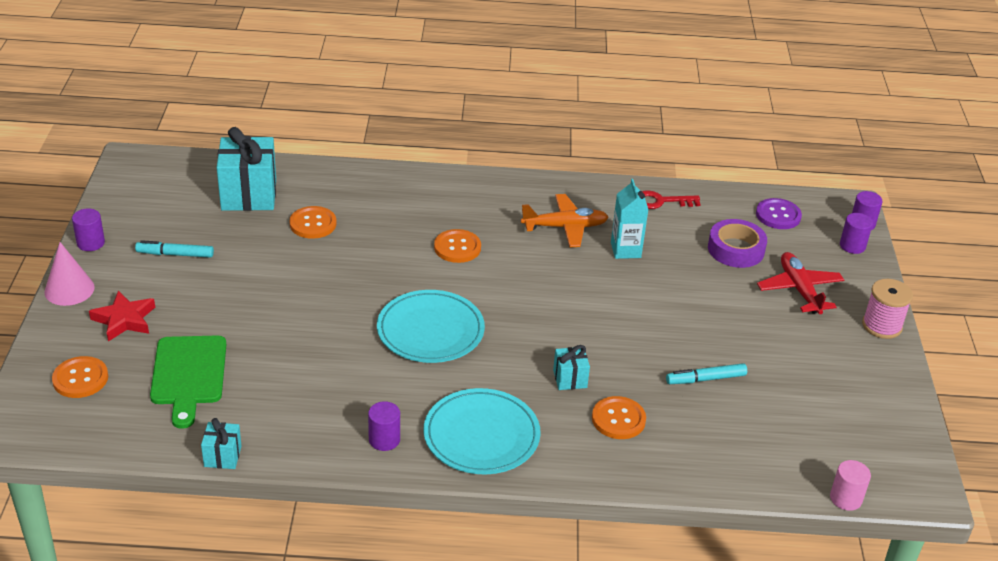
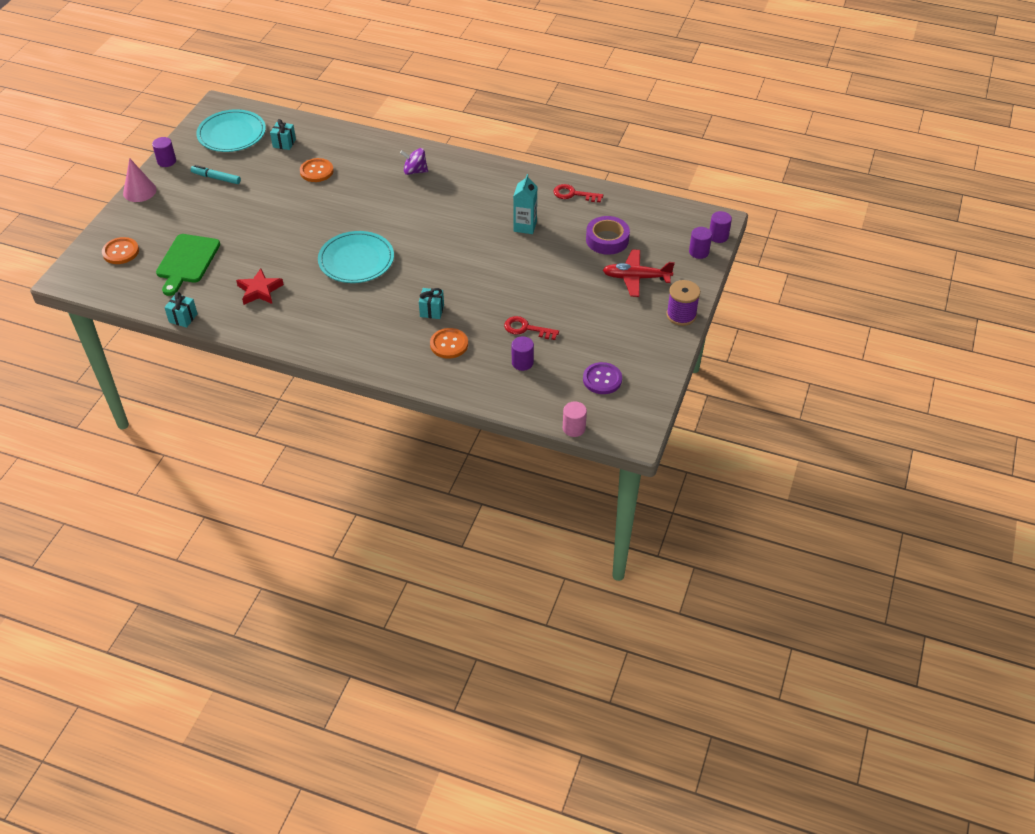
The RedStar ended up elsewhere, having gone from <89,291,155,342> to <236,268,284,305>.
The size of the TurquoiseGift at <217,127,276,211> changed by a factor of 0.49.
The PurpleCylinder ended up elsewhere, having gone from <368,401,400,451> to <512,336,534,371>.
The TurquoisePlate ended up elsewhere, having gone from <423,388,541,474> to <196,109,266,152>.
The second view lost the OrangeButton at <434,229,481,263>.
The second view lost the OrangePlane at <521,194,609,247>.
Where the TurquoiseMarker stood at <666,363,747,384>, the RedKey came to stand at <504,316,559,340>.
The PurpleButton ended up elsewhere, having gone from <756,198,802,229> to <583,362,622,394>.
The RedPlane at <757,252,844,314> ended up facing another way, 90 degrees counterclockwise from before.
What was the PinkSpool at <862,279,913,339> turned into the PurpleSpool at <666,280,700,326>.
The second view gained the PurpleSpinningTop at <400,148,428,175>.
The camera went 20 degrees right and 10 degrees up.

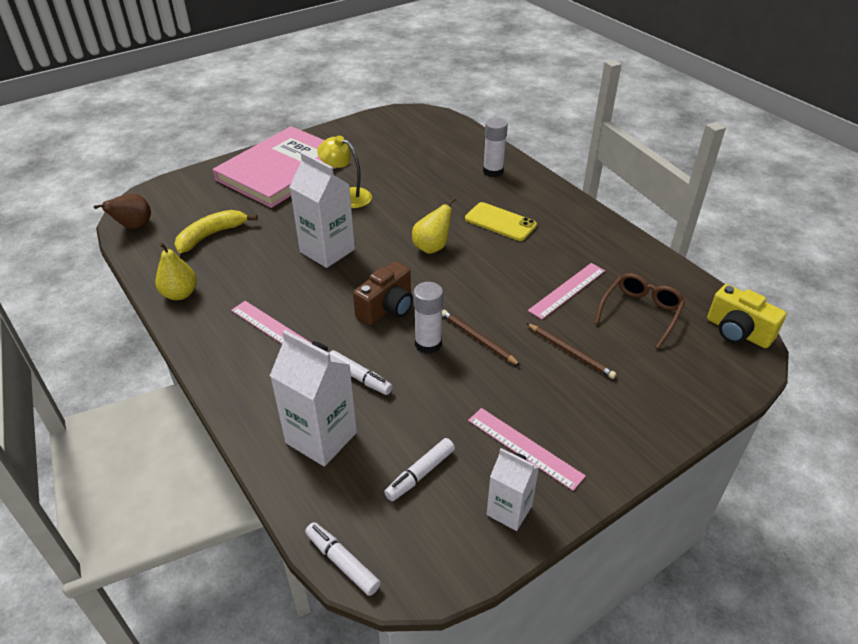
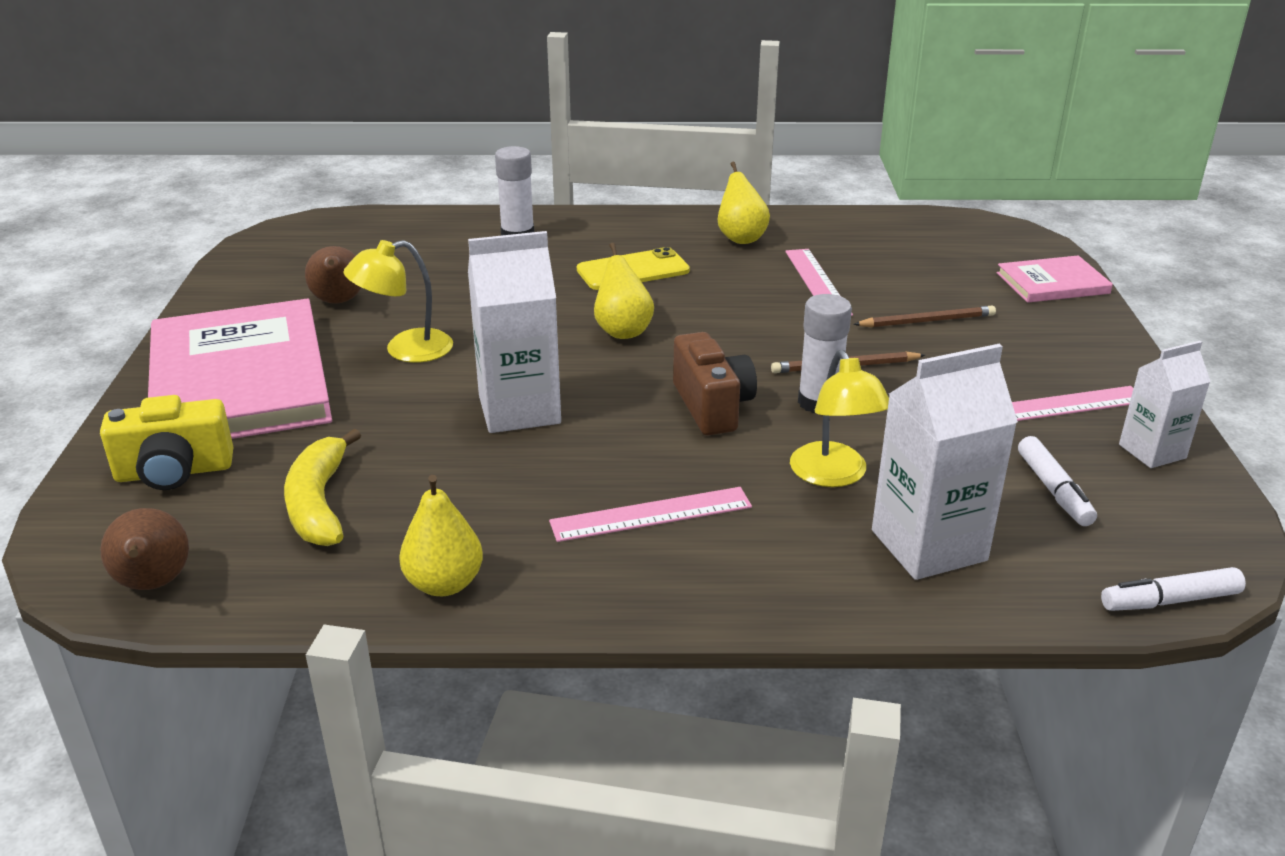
Where the WhiteMarker stood at <329,350,393,395>, the YellowLamp came to stand at <790,350,889,487>.
The second view lost the BrownGlasses at <594,273,685,349>.
The YellowCamera ended up elsewhere, having gone from <707,284,787,348> to <100,395,233,490>.
The second view gained the BrownPear at <305,246,361,304>.
The second view gained the YellowPear at <718,162,770,244>.
The second view gained the PinkBook at <997,255,1113,303>.
The camera went 55 degrees left and 10 degrees down.

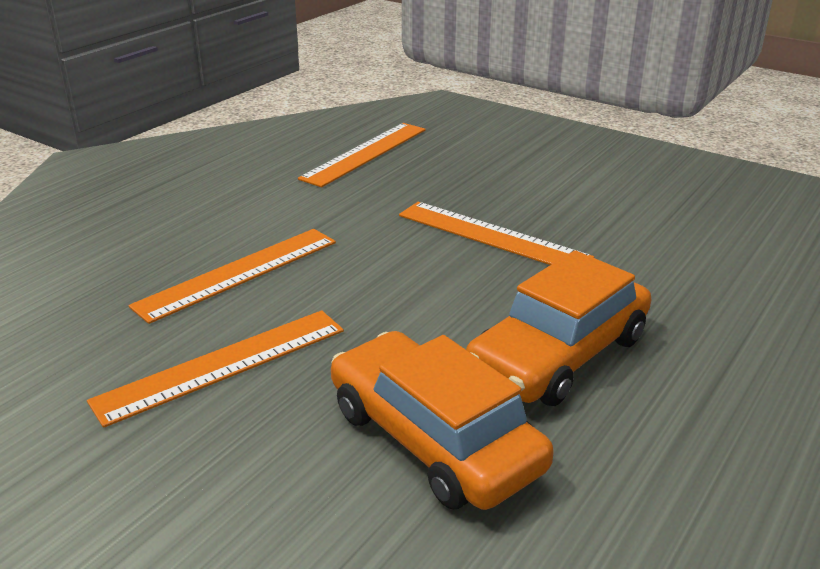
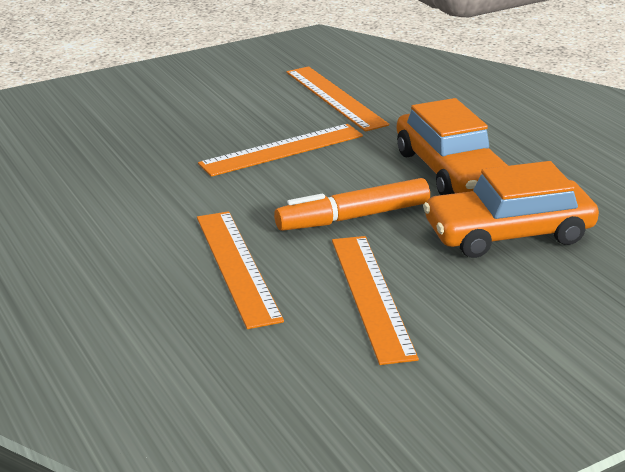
The OrangeRuler ended up elsewhere, having gone from <298,123,426,187> to <286,66,389,132>.
The second view gained the OrangeMarker at <274,178,430,231>.
The camera went 65 degrees left and 0 degrees up.

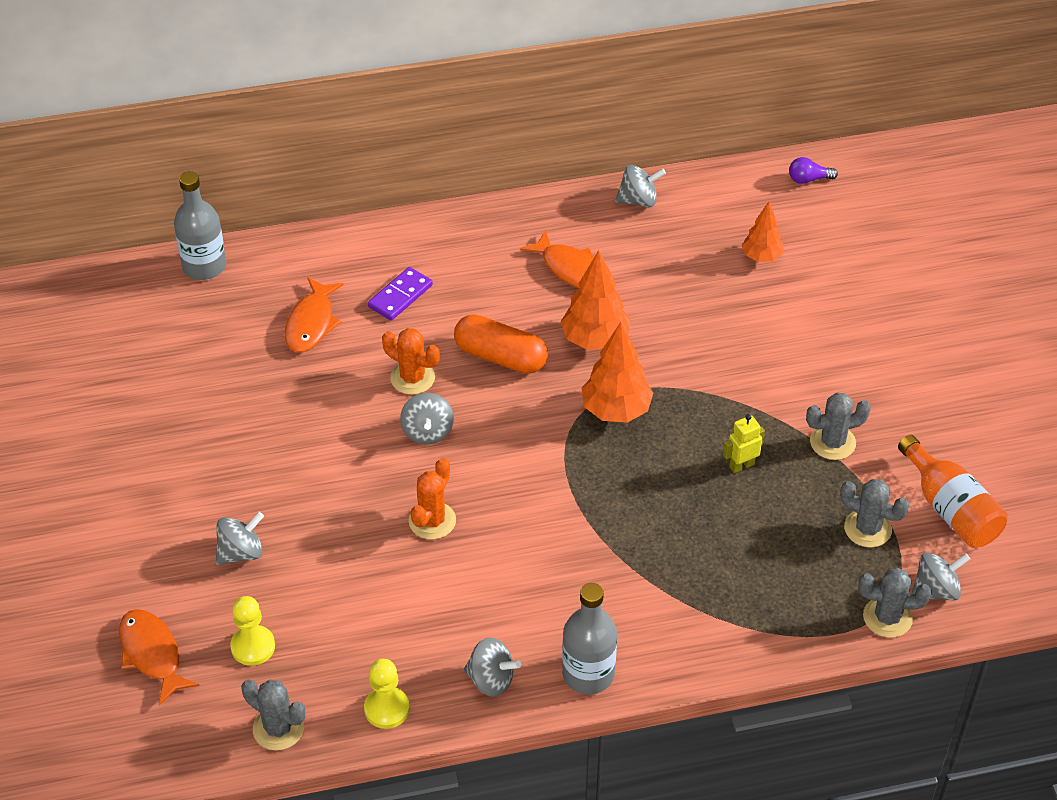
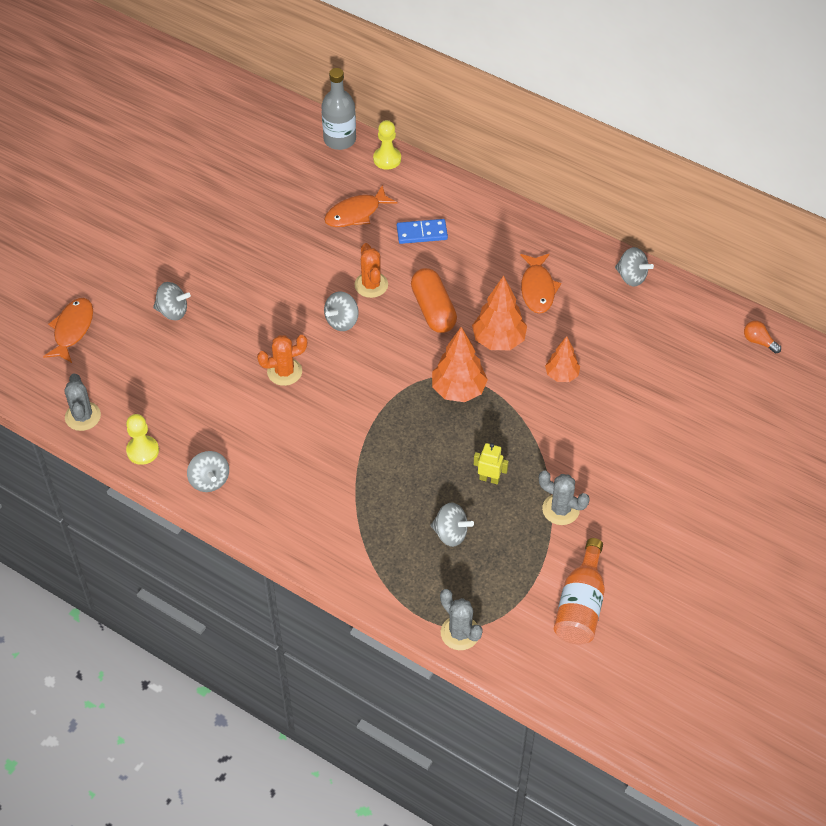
The YellowPawn ended up elsewhere, having gone from <230,596,275,666> to <373,120,401,170>.
What was the PurpleDomino at <368,267,433,321> turned into the BlueDomino at <397,219,448,244>.
The second view lost the GreyBottle at <562,583,617,694>.
The OrangeTree ended up elsewhere, having gone from <741,202,784,262> to <545,336,580,382>.
What was the PurpleLightBulb at <789,157,838,184> turned into the OrangeLightBulb at <744,320,781,353>.
The second view lost the GreyCactus at <840,479,909,548>.
The GreySpinningTop ended up elsewhere, having gone from <911,552,970,601> to <430,503,474,547>.
The camera went 45 degrees right and 5 degrees up.

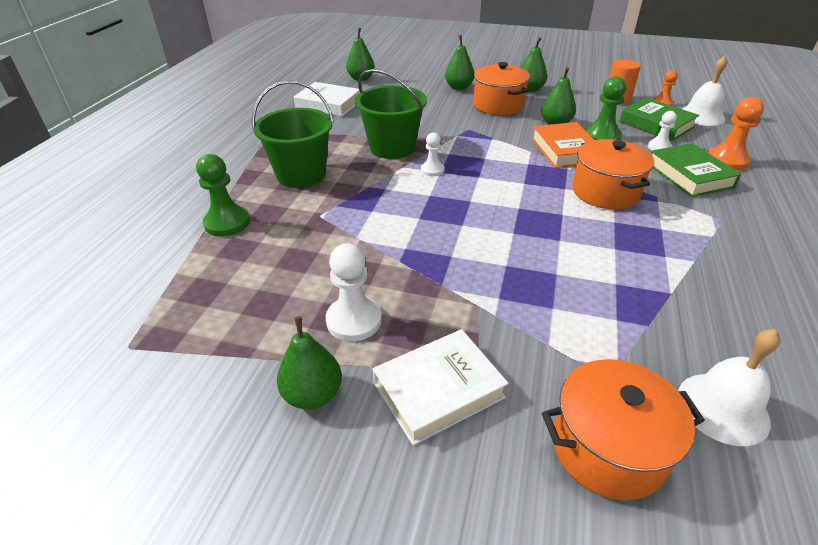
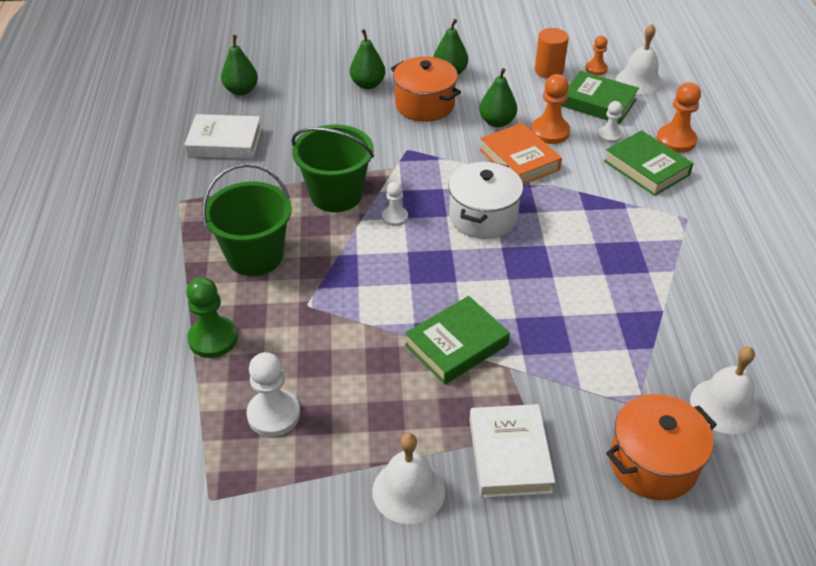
Where the GreenPear stood at <277,316,342,410>, the WhiteBell came to stand at <372,433,445,524>.
The WhitePawn ended up elsewhere, having gone from <326,244,382,342> to <246,352,300,437>.
The WhiteBook at <373,329,509,446> ended up facing another way, 45 degrees counterclockwise from before.
The second view lost the OrangePot at <572,139,654,209>.
What was the GreenPawn at <585,76,626,140> turned into the OrangePawn at <531,74,570,144>.
The second view gained the GreenBook at <405,296,510,384>.
The second view gained the WhitePot at <448,161,523,239>.
The camera went 20 degrees left and 5 degrees up.

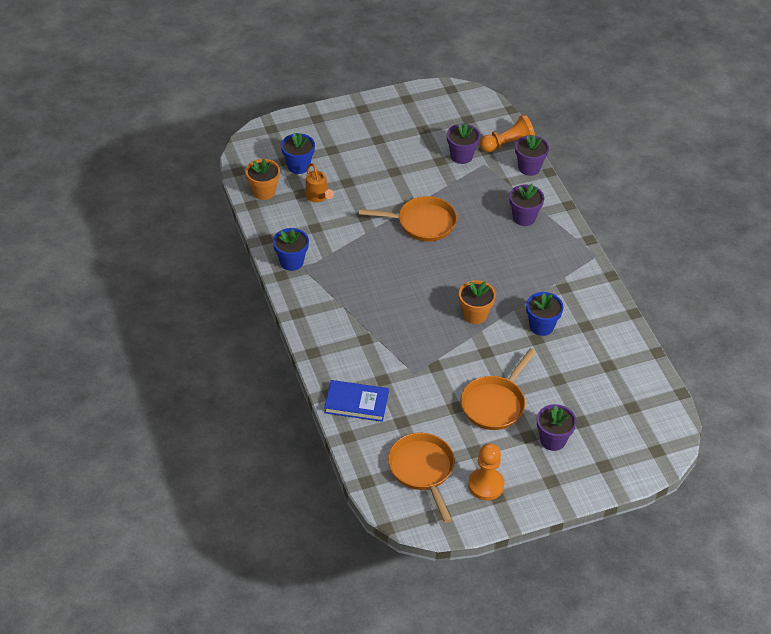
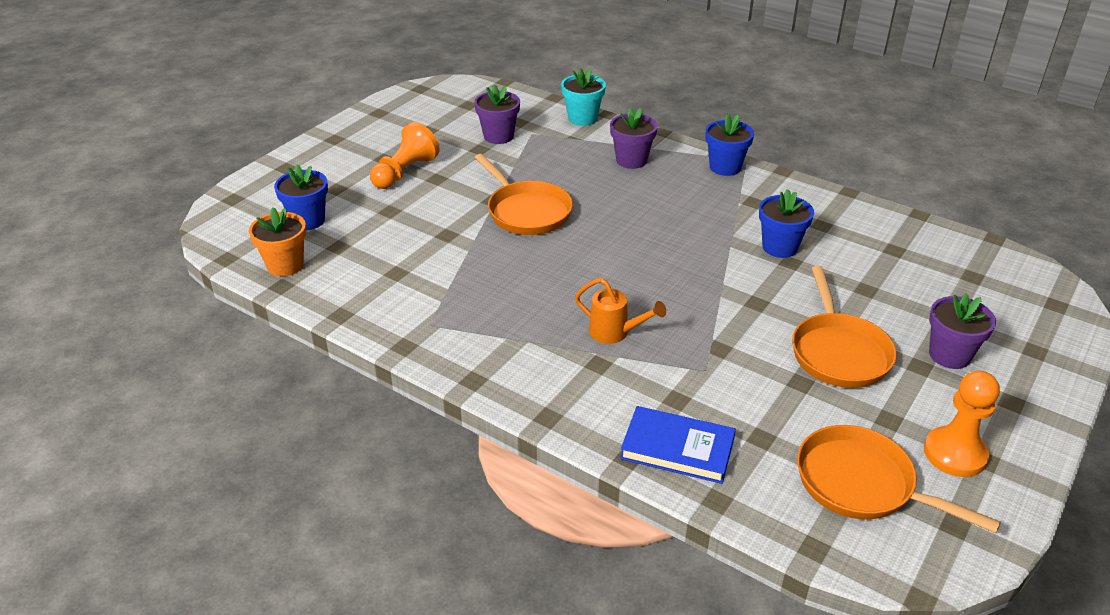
The BlueFlowerPot ended up elsewhere, having gone from <273,228,309,271> to <706,114,754,176>.
The OrangeWateringCan ended up elsewhere, having gone from <305,163,334,203> to <575,278,666,344>.
The BlueBook at <324,380,389,422> ended up facing another way, 45 degrees clockwise from before.
The OrangePan at <359,196,457,241> ended up facing another way, 90 degrees clockwise from before.
The second view lost the OrangeFlowerPot at <459,280,496,324>.
The OrangePawn ended up elsewhere, having gone from <480,114,535,152> to <370,122,439,189>.
What was the PurpleFlowerPot at <515,135,549,176> turned into the TurquoiseFlowerPot at <561,68,606,126>.
The camera went 35 degrees left and 10 degrees down.

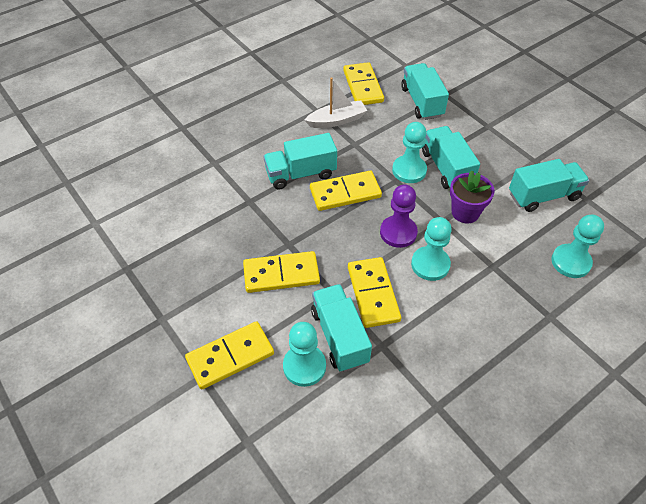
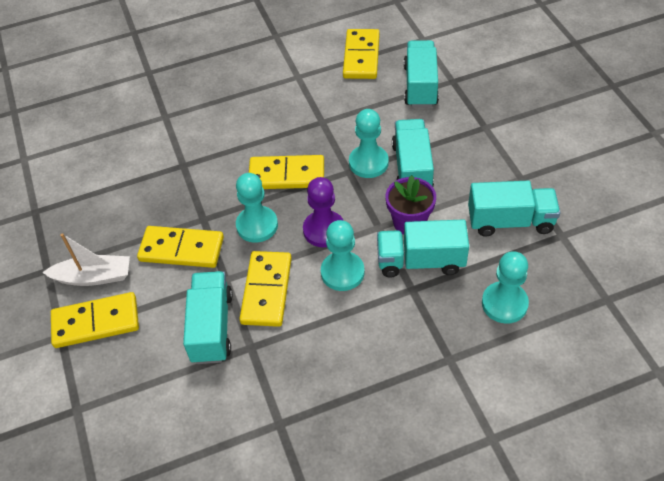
The TurquoiseTruck ended up elsewhere, having gone from <263,133,337,190> to <377,219,469,278>.
The TurquoisePawn ended up elsewhere, having gone from <283,322,326,387> to <236,173,278,243>.
The WhiteBoat ended up elsewhere, having gone from <305,77,367,128> to <42,233,130,286>.
The camera went 20 degrees right and 0 degrees up.

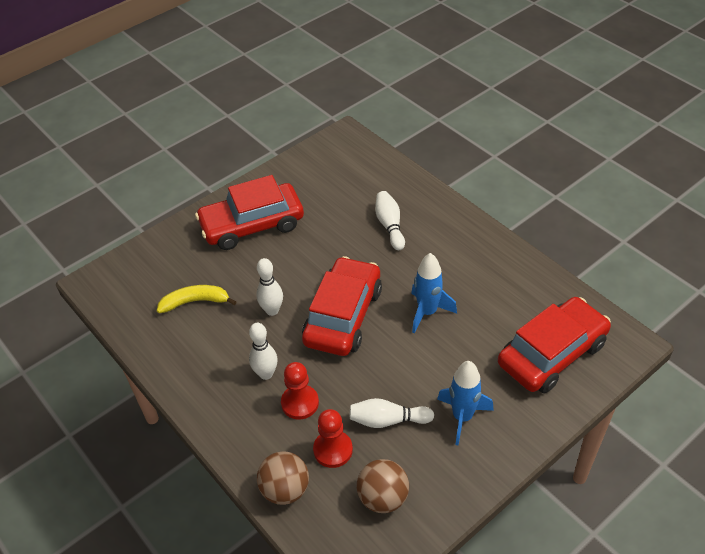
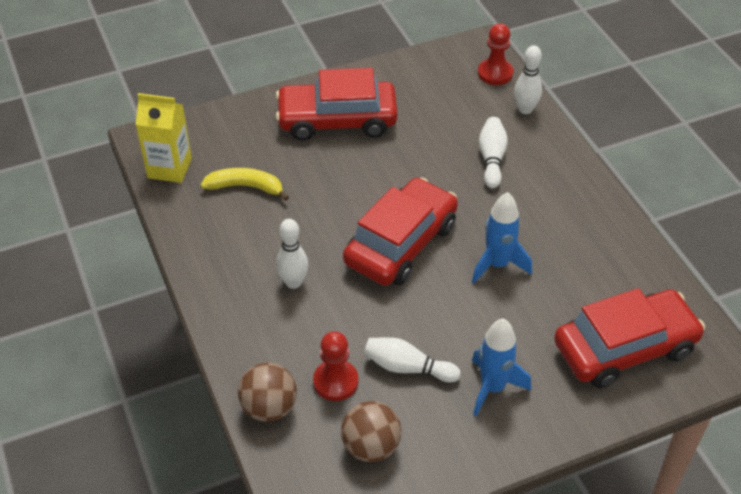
The WhiteBowlingPin ended up elsewhere, having gone from <256,258,283,316> to <514,45,542,114>.
The RedPawn ended up elsewhere, having gone from <281,362,319,420> to <478,23,513,85>.
The second view gained the YellowCarton at <135,93,192,183>.
The camera went 15 degrees right and 0 degrees up.

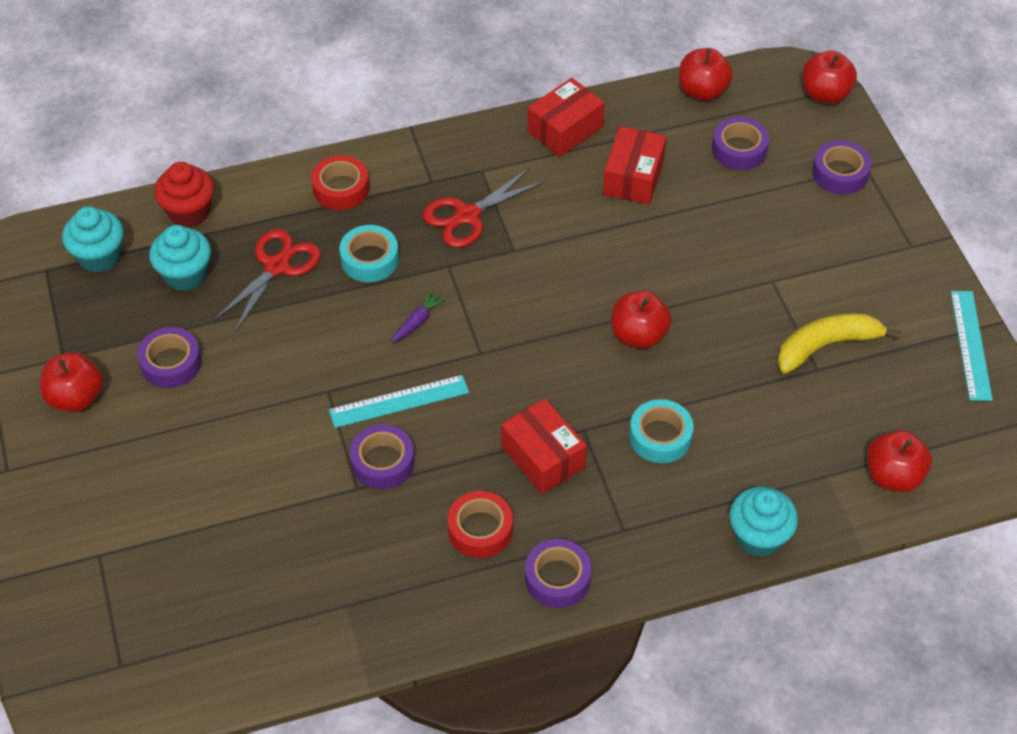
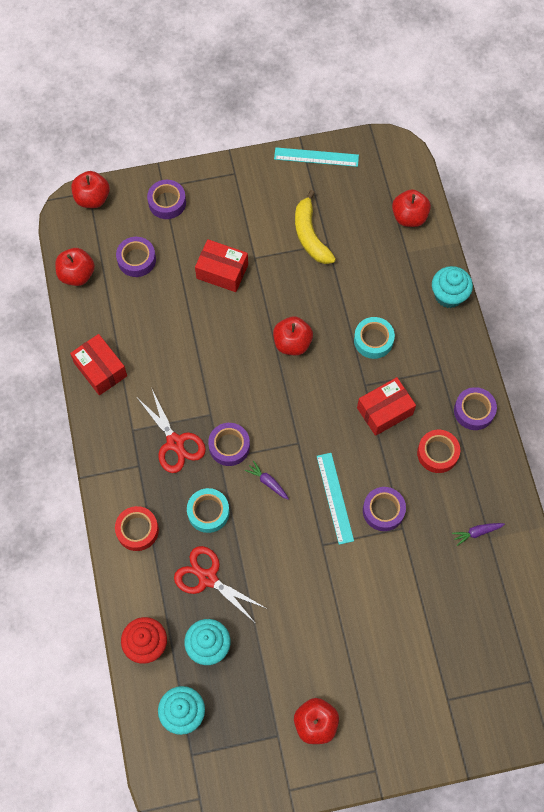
The PurpleTape ended up elsewhere, having gone from <137,327,202,388> to <208,423,250,466>.
The RedBox ended up elsewhere, having gone from <603,126,666,204> to <195,239,248,292>.
The second view gained the PurpleCarrot at <452,523,505,546>.
The camera went 85 degrees left and 15 degrees up.

